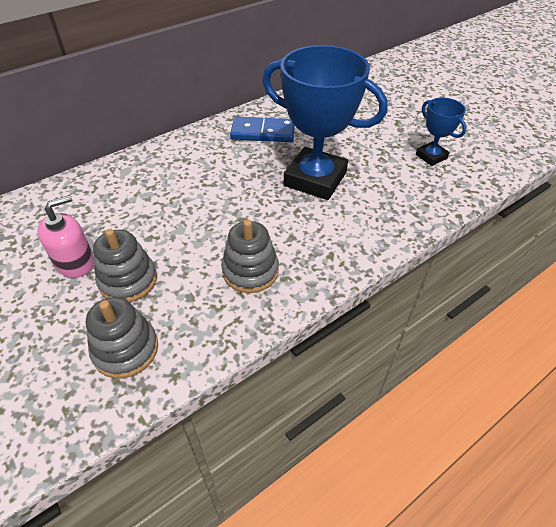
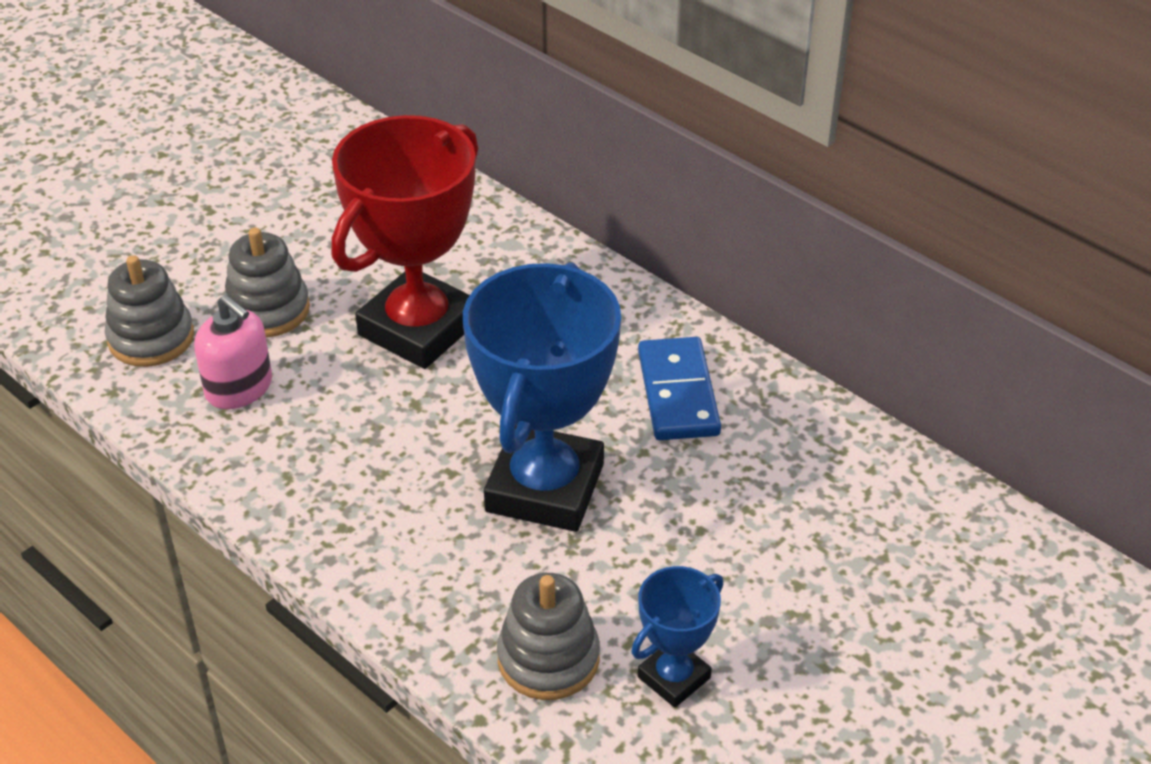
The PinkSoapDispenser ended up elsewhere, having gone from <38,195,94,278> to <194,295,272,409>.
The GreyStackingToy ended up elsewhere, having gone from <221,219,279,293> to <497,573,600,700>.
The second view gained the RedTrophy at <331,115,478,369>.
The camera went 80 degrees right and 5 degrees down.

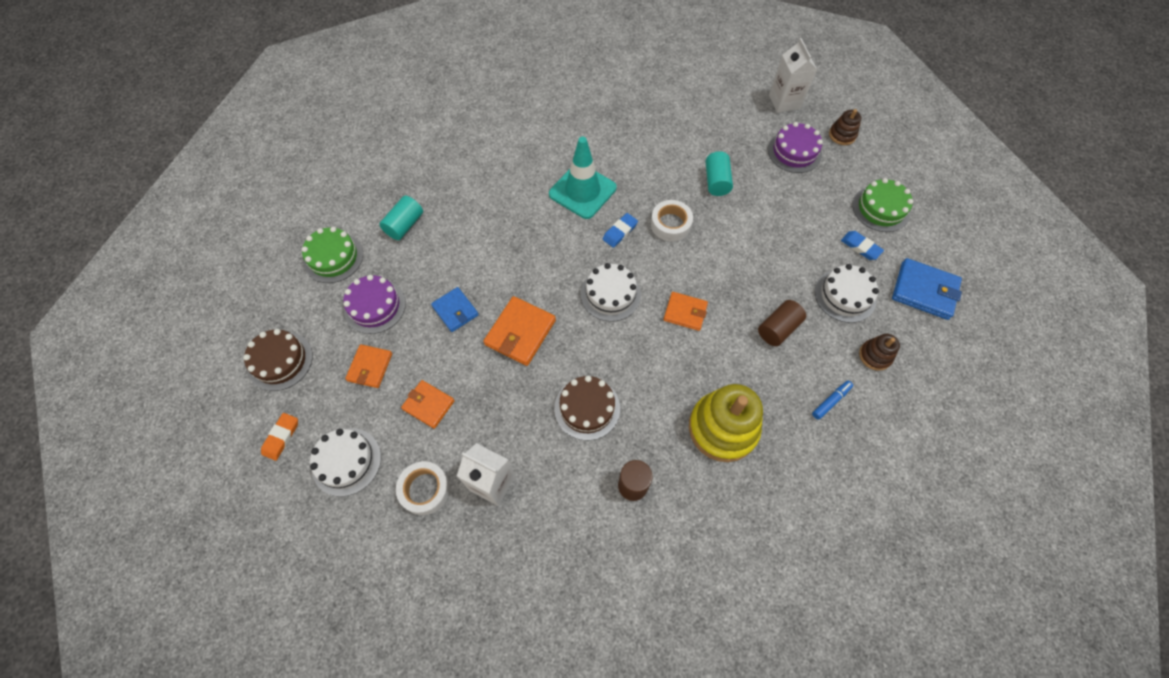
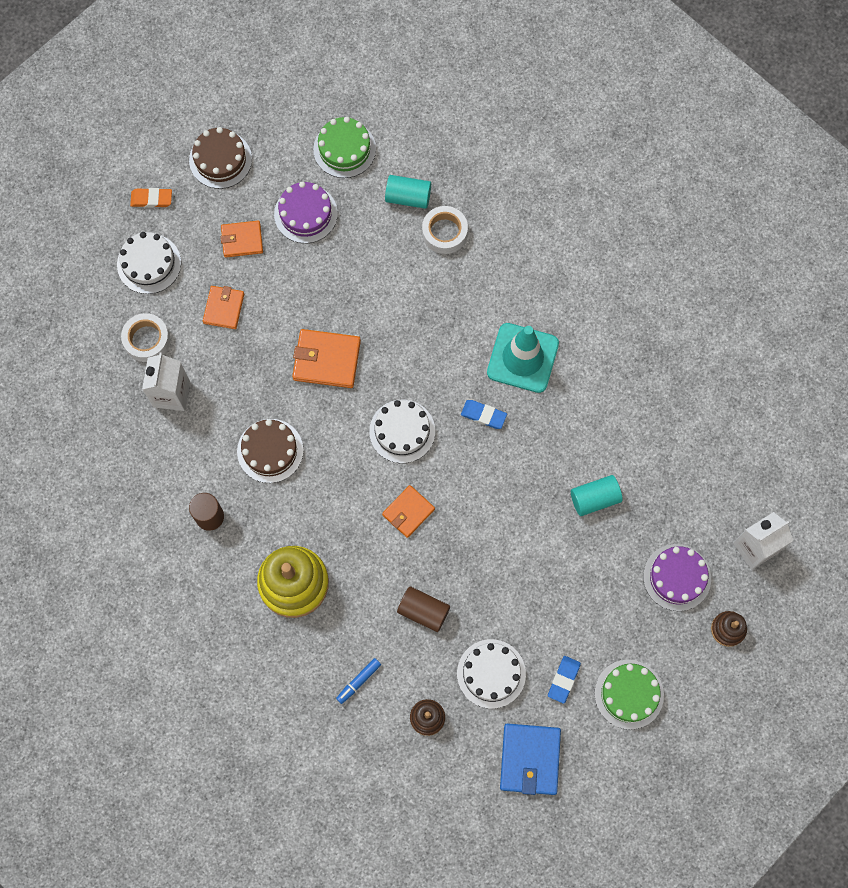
The second view lost the BlueWallet at <431,287,479,332>.
The WhiteTape ended up elsewhere, having gone from <651,200,693,241> to <422,206,468,254>.
The OrangeWallet at <663,292,708,331> ended up facing another way, 45 degrees clockwise from before.
The BlueMarker at <812,381,853,420> ended up facing another way, 105 degrees clockwise from before.
The camera went 70 degrees right and 10 degrees up.

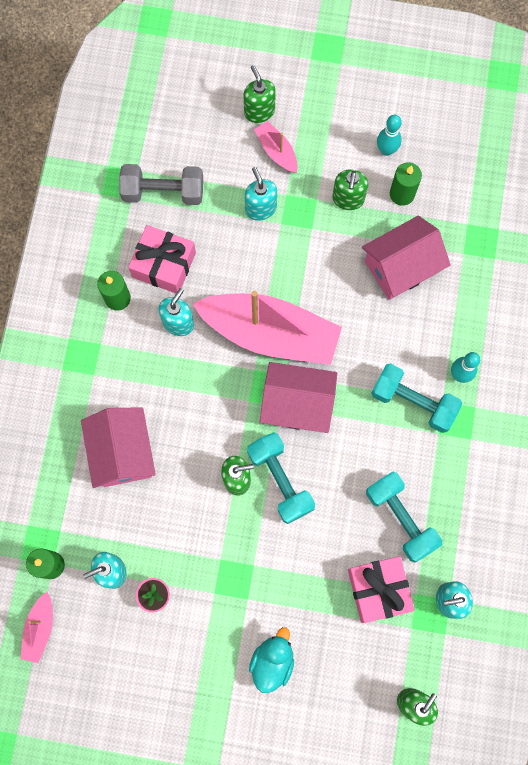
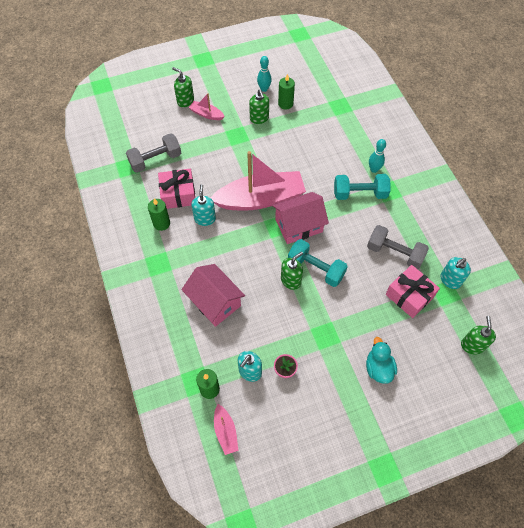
The second view lost the TurquoiseSoapDispenser at <245,167,277,221>.
The second view lost the PinkHouse at <362,216,451,300>.
What was the TurquoiseDumbbell at <366,472,442,563> turned into the GreyDumbbell at <367,225,429,269>.
The camera went 30 degrees left and 15 degrees down.

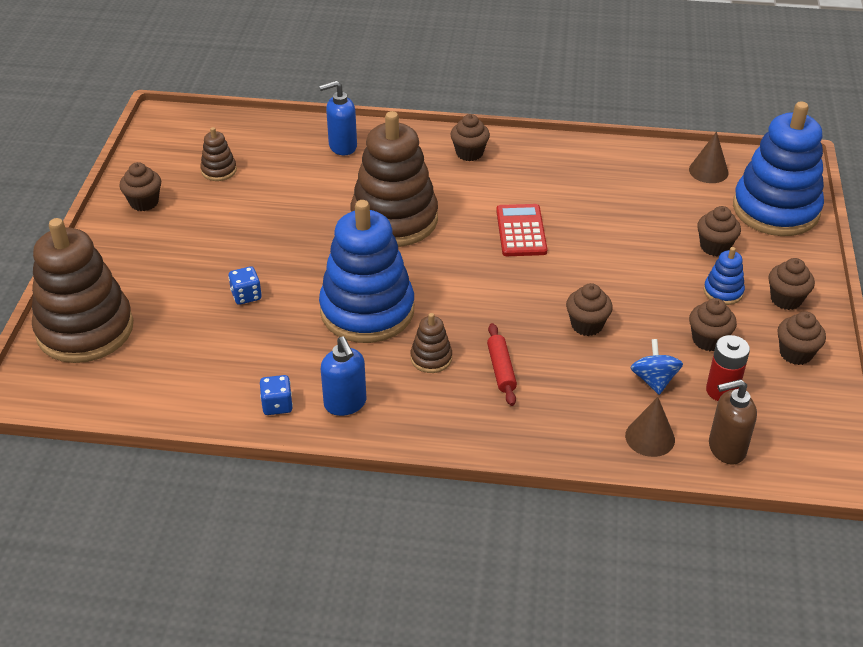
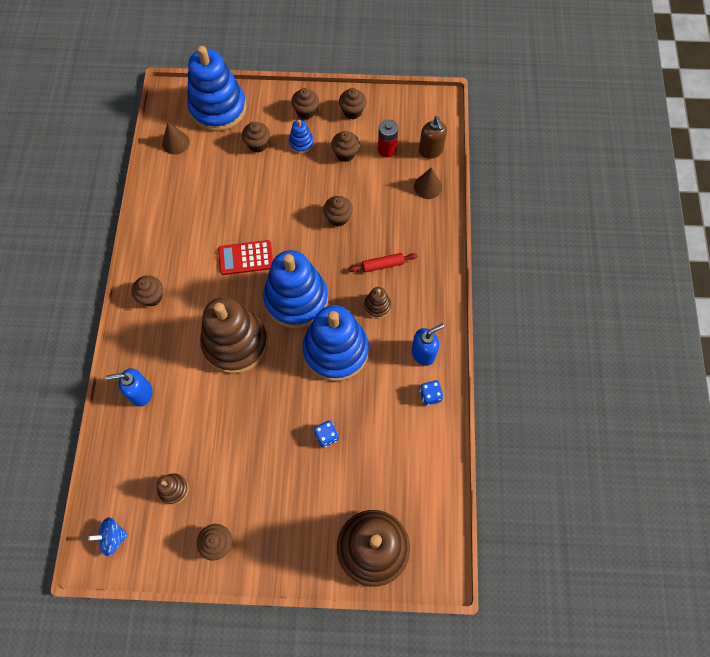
The BlueSoapDispenser at <319,81,357,155> ended up facing another way, 105 degrees clockwise from before.
The BlueSpinningTop ended up elsewhere, having gone from <631,339,683,395> to <88,517,129,556>.
The second view gained the BlueStackingToy at <263,250,328,328>.
The camera went 95 degrees left and 25 degrees up.

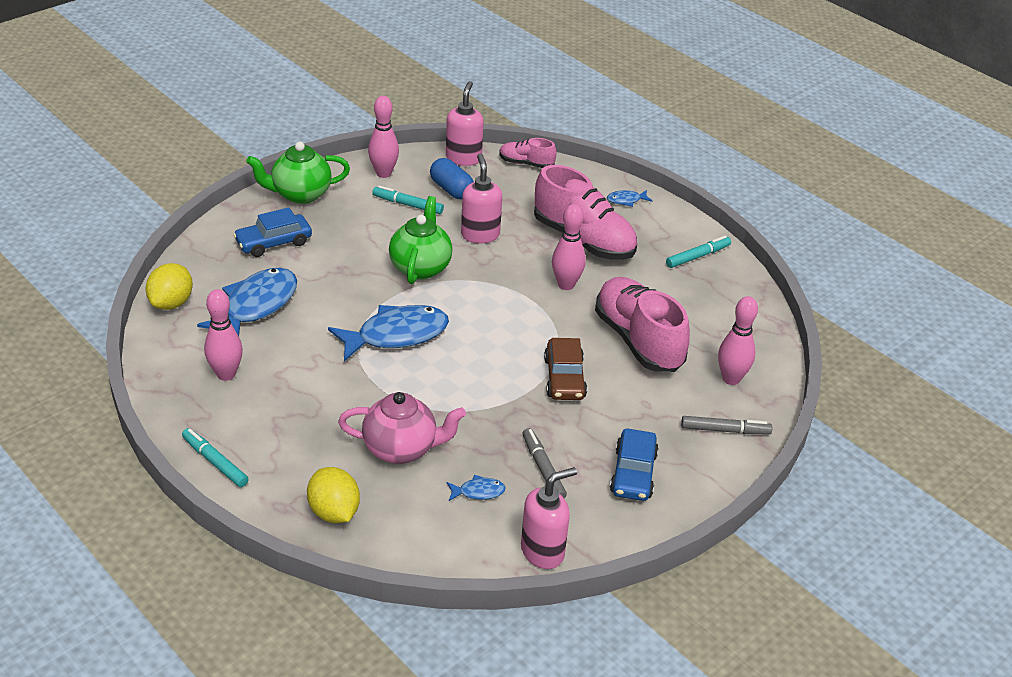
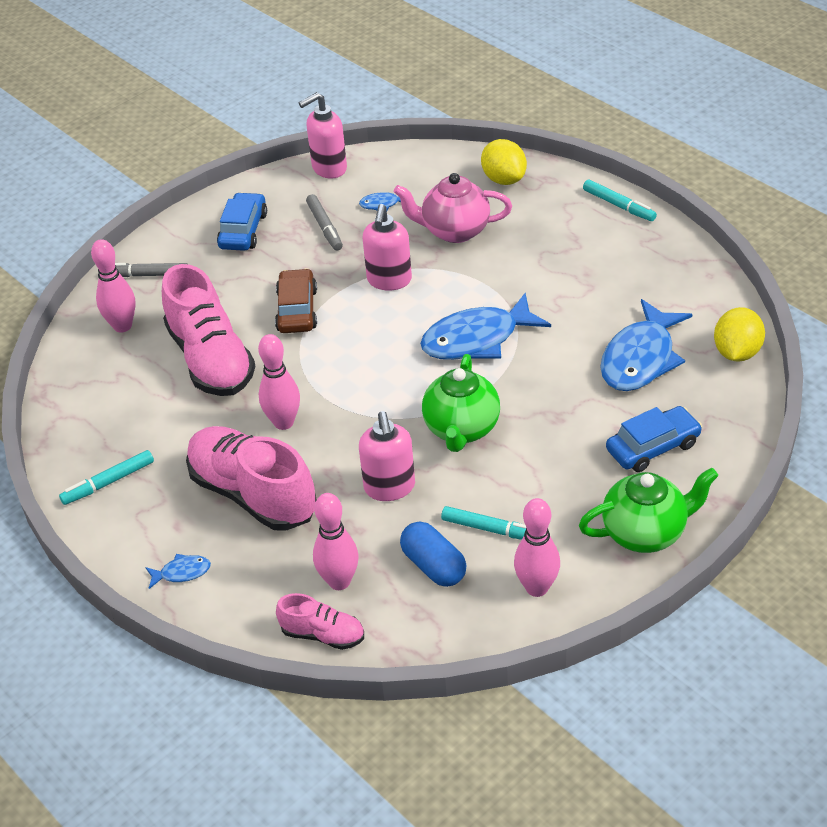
The PinkBowlingPin ended up elsewhere, having gone from <204,289,243,381> to <313,493,359,590>.
The PinkSoapDispenser ended up elsewhere, having gone from <446,81,484,166> to <363,204,412,290>.
The camera went 175 degrees left and 5 degrees up.

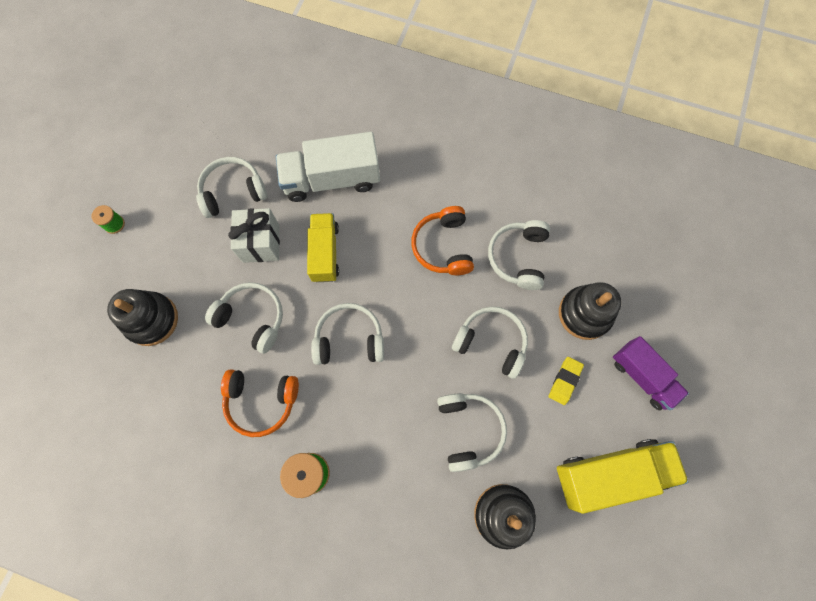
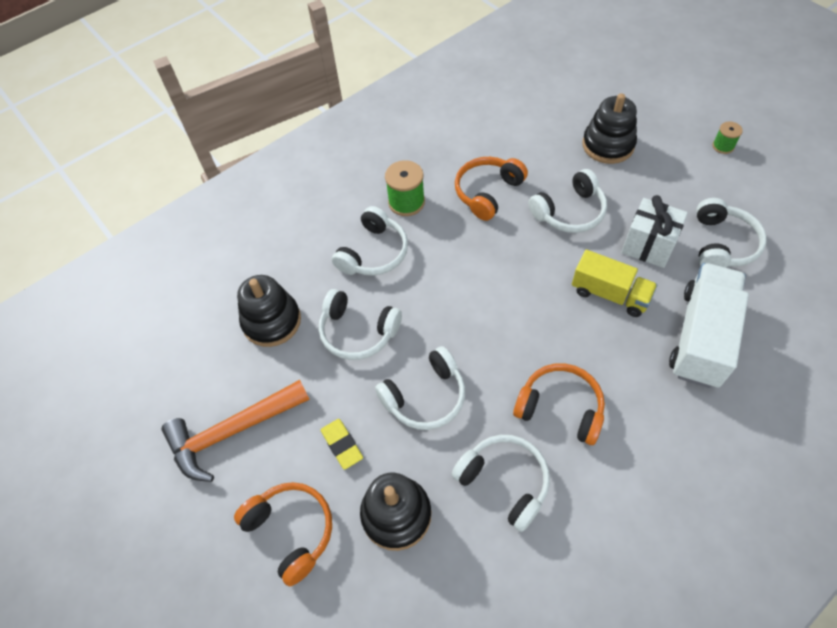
The WhiteHeadphones ended up elsewhere, having gone from <311,303,384,365> to <332,206,408,276>.
Where the YellowTruck stood at <557,439,688,514>, the OrangeHammer came to stand at <162,380,310,482>.
Where the PurpleTruck stood at <613,336,689,410>, the OrangeHeadphones came to stand at <234,482,332,586>.
The camera went 125 degrees right and 15 degrees down.

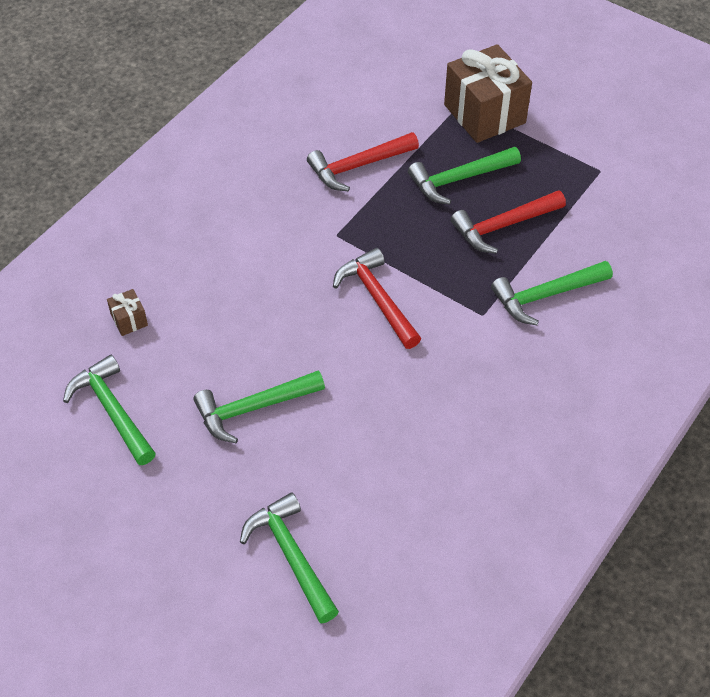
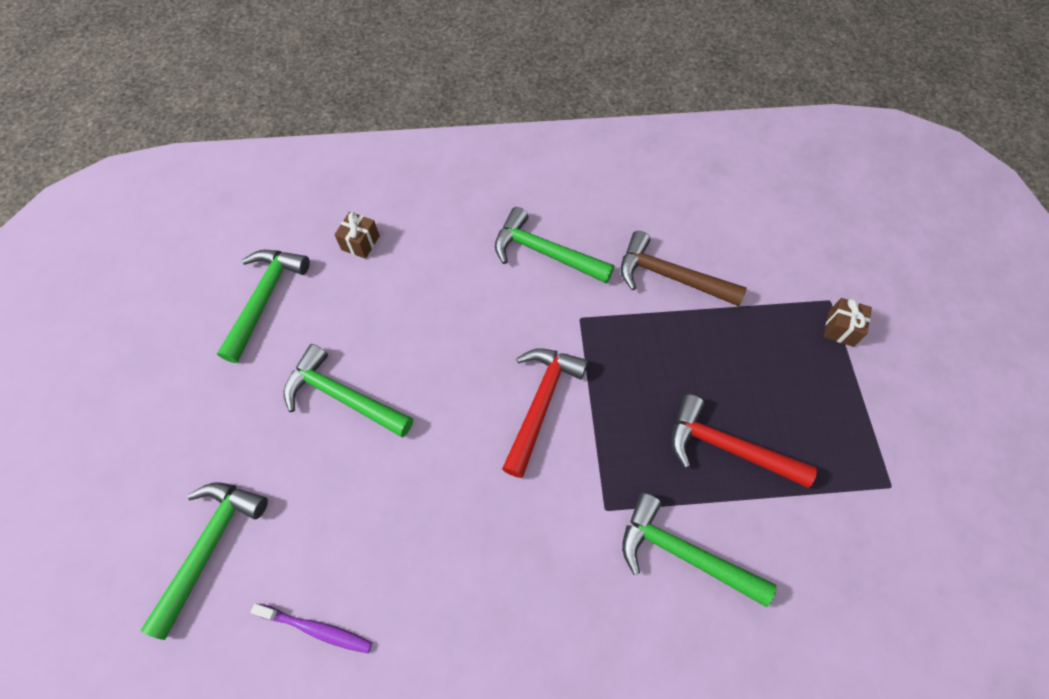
What was the RedHammer at <307,132,419,191> turned into the BrownHammer at <621,231,747,306>.
The GreenHammer ended up elsewhere, having gone from <408,147,521,205> to <495,207,614,284>.
The size of the BrownGift at <444,44,532,143> changed by a factor of 0.42.
The second view gained the PurpleToothbrush at <251,603,372,653>.
The camera went 50 degrees right and 10 degrees up.

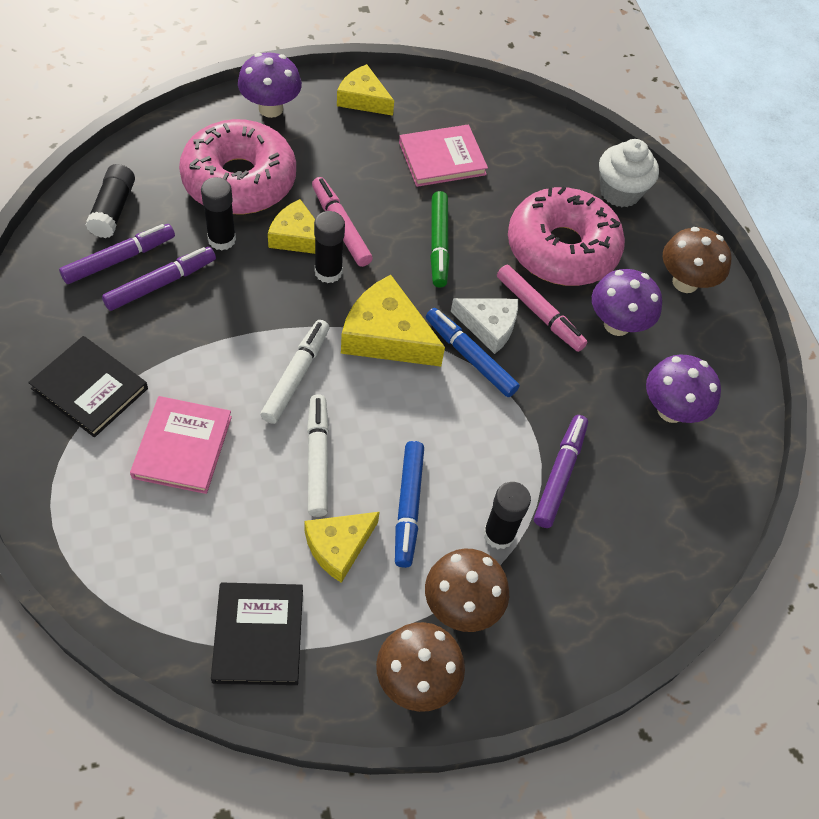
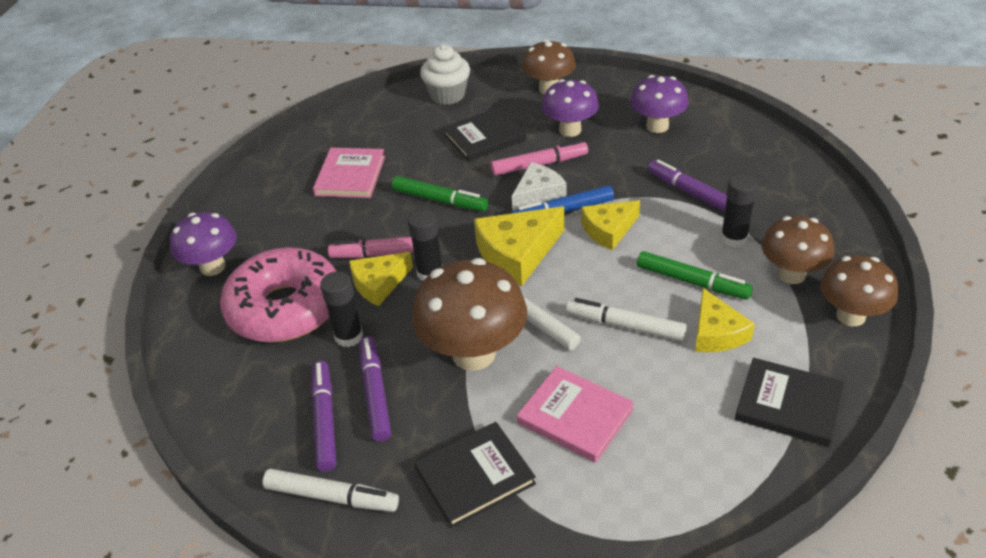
The second view lost the BlackGlueStick at <86,164,135,238>.
The YellowCheese ended up elsewhere, having gone from <337,64,394,116> to <581,200,640,250>.
What was the BlueMarker at <395,441,424,568> turned into the GreenMarker at <637,251,753,299>.
Where the PinkDonut stood at <508,187,625,286>, the BlackBook came to stand at <443,107,526,162>.
The second view gained the WhiteMarker at <262,469,399,512>.
The second view gained the BrownMushroom at <412,258,527,371>.
The camera went 55 degrees left and 15 degrees down.

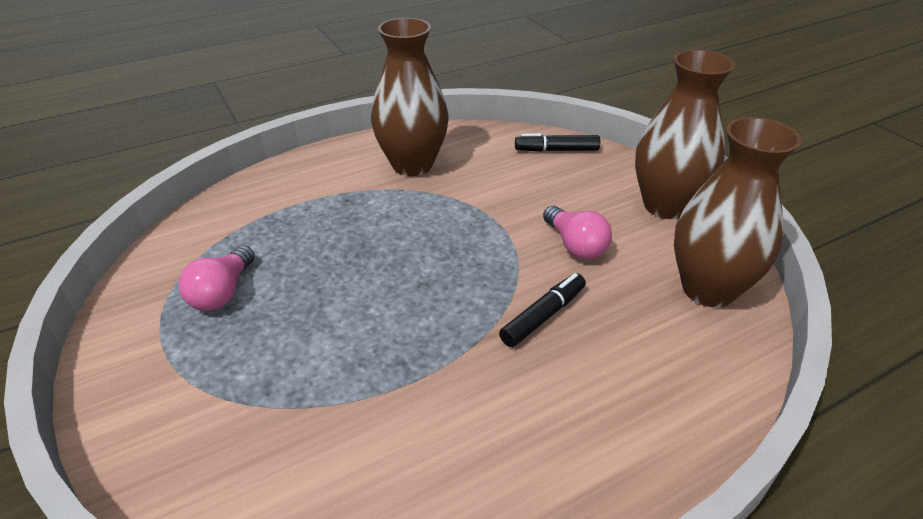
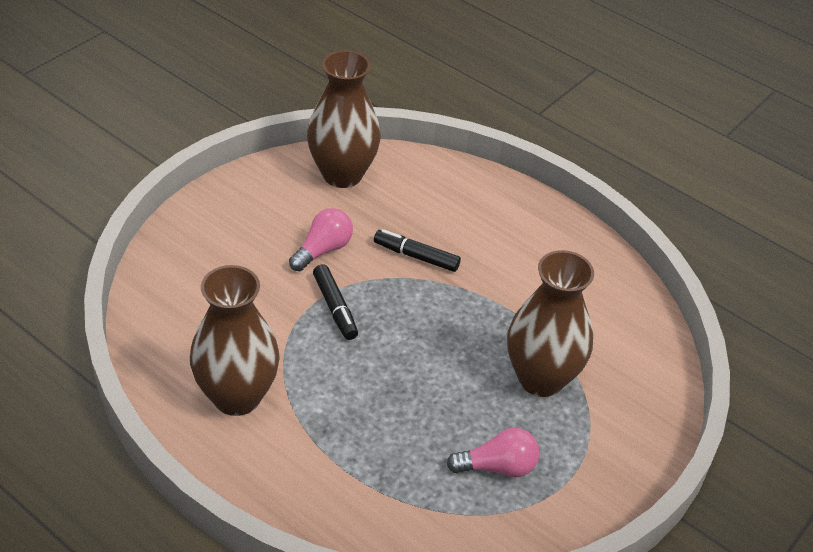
The BlackMarker ended up elsewhere, having gone from <515,134,600,152> to <313,264,358,340>.
The BrownVase ended up elsewhere, having gone from <635,49,735,219> to <507,250,594,397>.
The camera went 115 degrees left and 5 degrees up.

